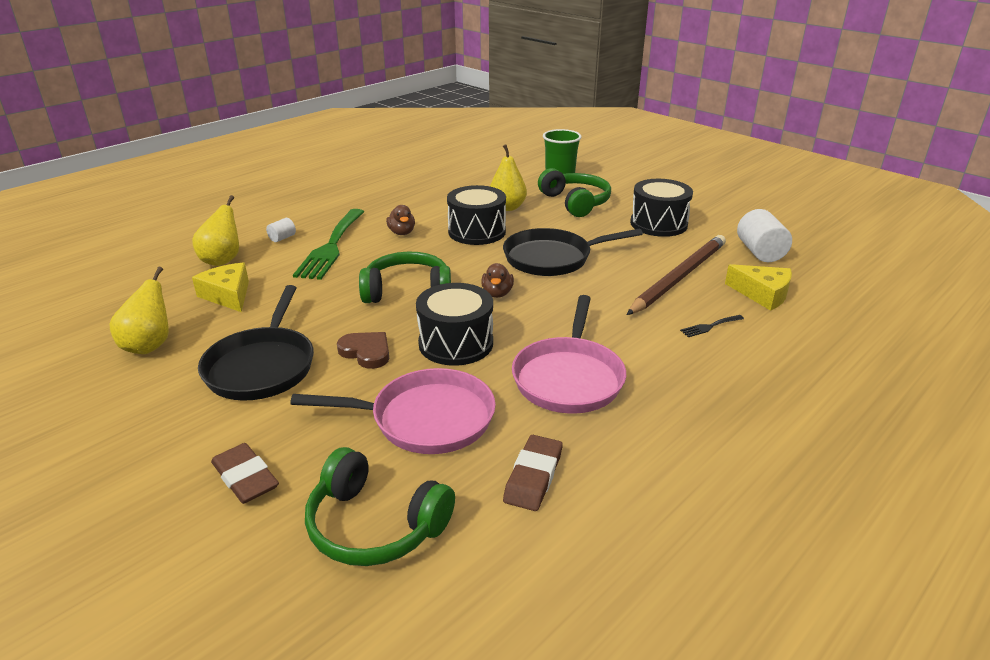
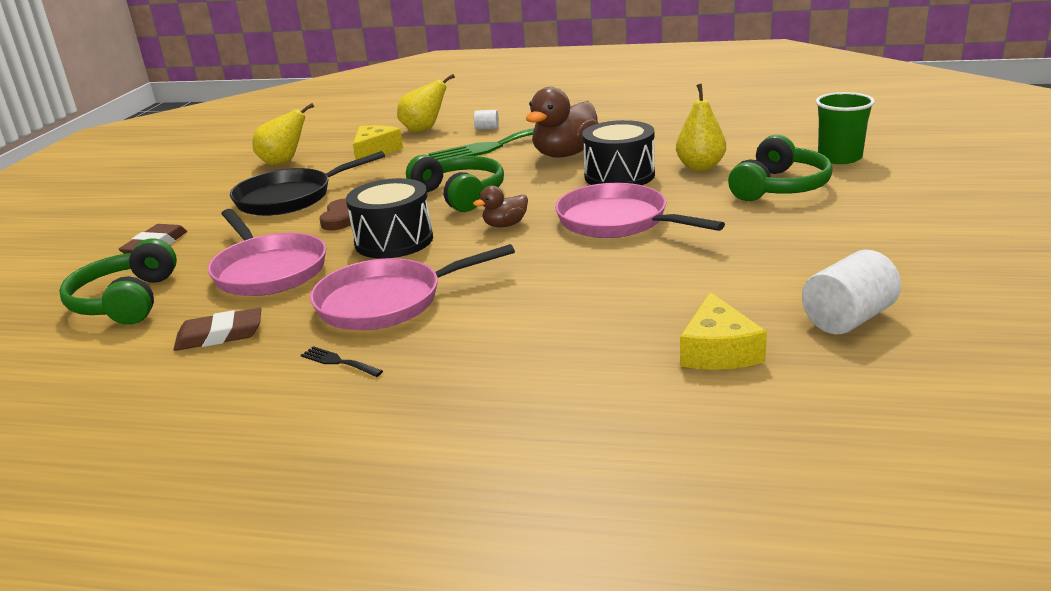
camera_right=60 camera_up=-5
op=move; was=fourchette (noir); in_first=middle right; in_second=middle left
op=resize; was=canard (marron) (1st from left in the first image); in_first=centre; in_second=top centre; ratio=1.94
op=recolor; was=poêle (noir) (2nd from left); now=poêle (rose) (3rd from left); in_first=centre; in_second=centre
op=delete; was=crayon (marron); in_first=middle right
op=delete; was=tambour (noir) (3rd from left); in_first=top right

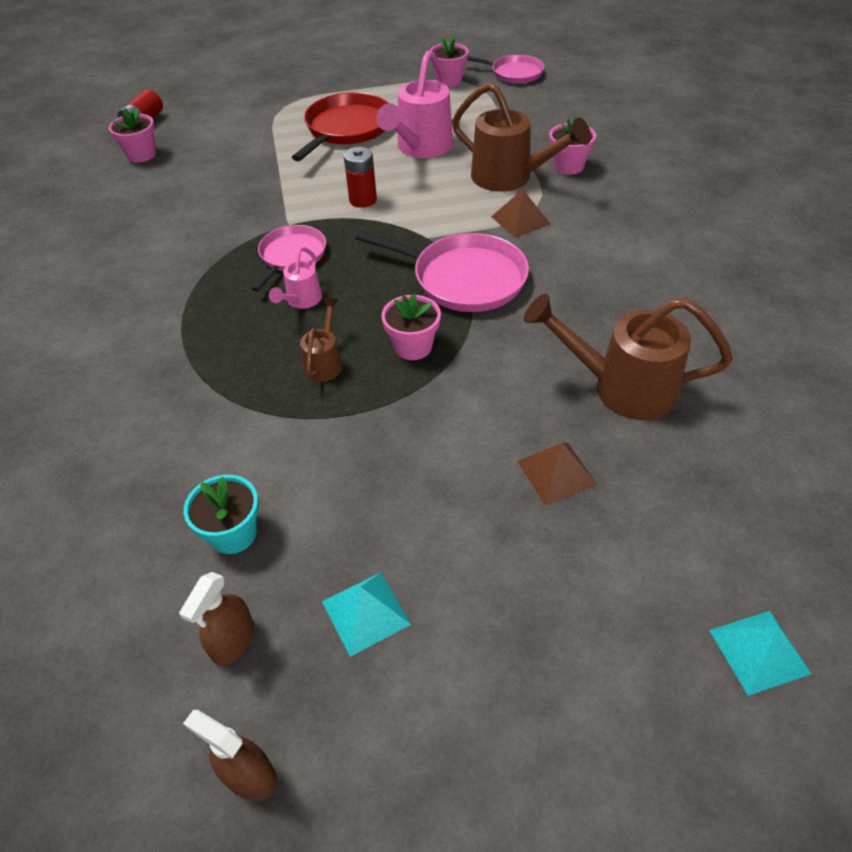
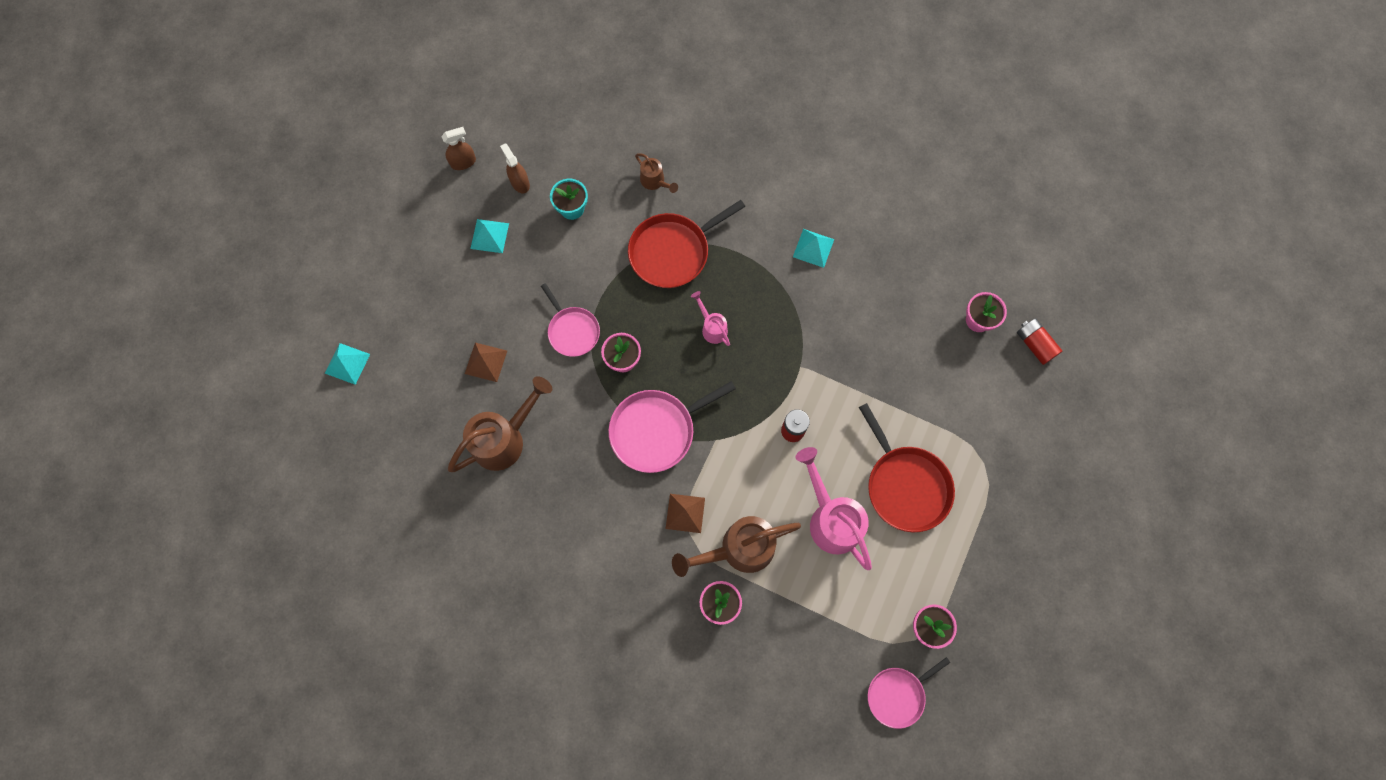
camera_right=125 camera_up=25
op=move; was=poêle (rose) (1st from left); in_first=top centre; in_second=centre
op=insert; now=poêle (rouge) (1st from left); in_second=top centre
op=move; was=arrosoir (marron) (1st from left in the first image); now=arrosoir (marron) (2nd from left); in_first=centre; in_second=top centre
op=insert; now=pyramide (turquoise) (3rd from left); in_second=top centre

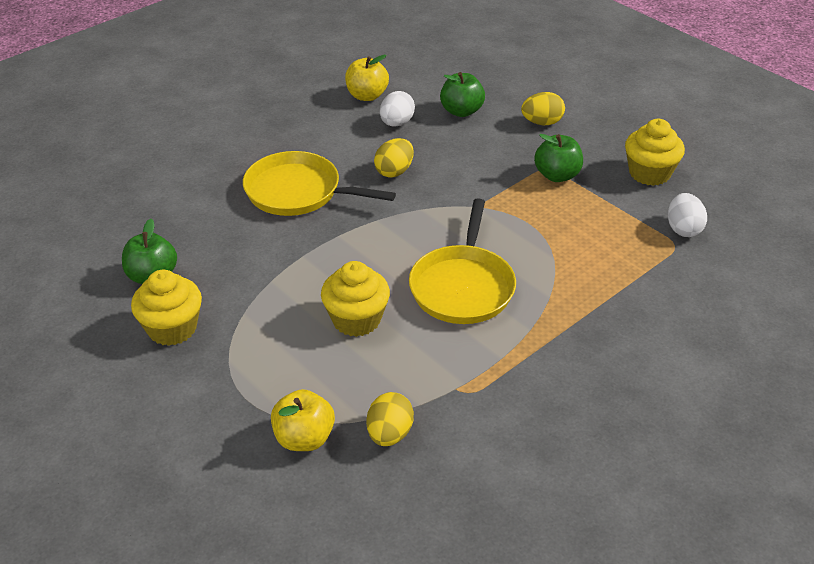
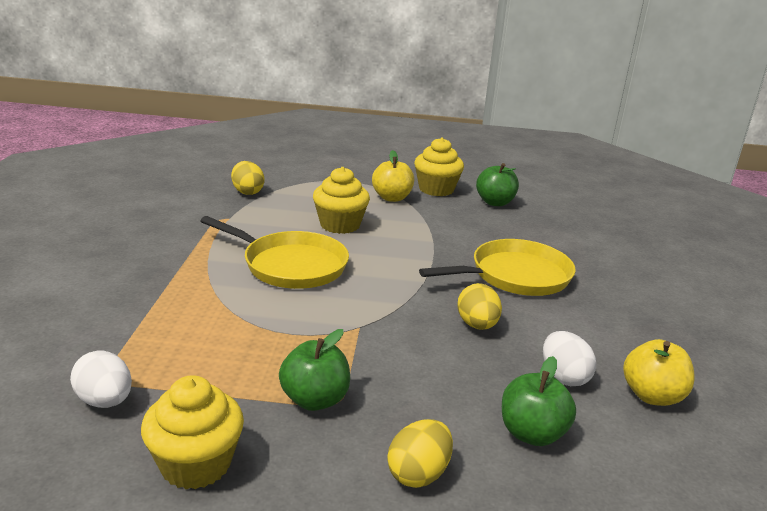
camera_right=135 camera_up=-15
op=rotate; was=poêle (jaune) (2nd from left in the first image); in_first=centre; in_second=centre; clockwise=150
op=move; was=pomme (jaune) (1st from left); in_first=bottom centre; in_second=centre

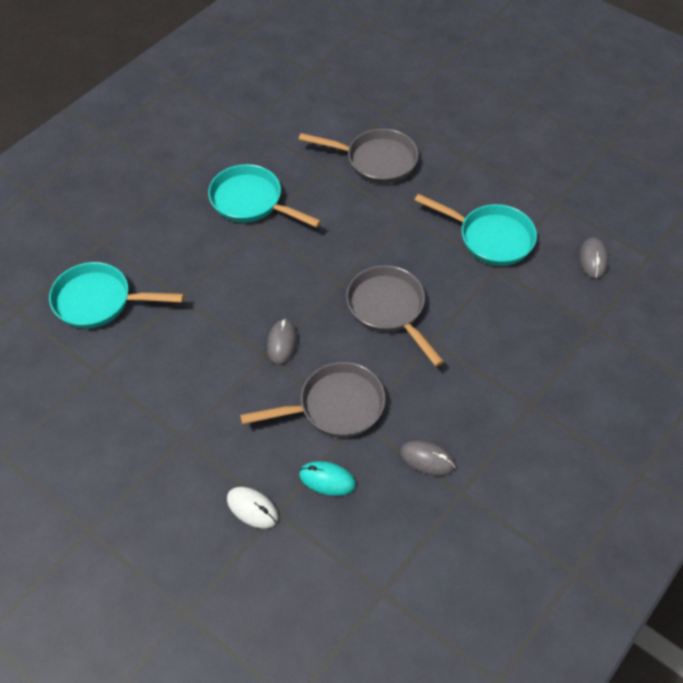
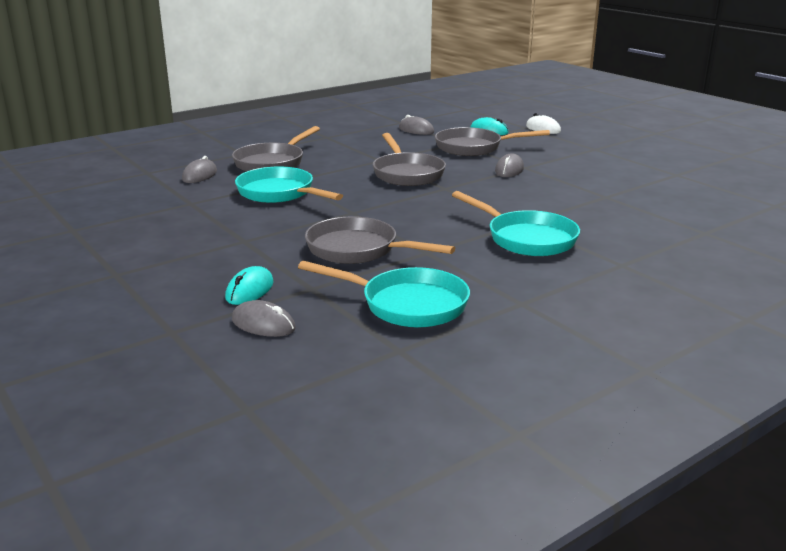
camera_right=-165 camera_up=-30
op=insert; now=souris (turquoise) (1st from left); in_second=middle left
op=insert; now=poêle (gris) (1st from left); in_second=top centre
op=insert; now=souris (gris) (2nd from left); in_second=centre
op=move; was=poêle (turquoise) (1st from left in the first image); now=poêle (turquoise) (2nd from left); in_first=middle left; in_second=centre

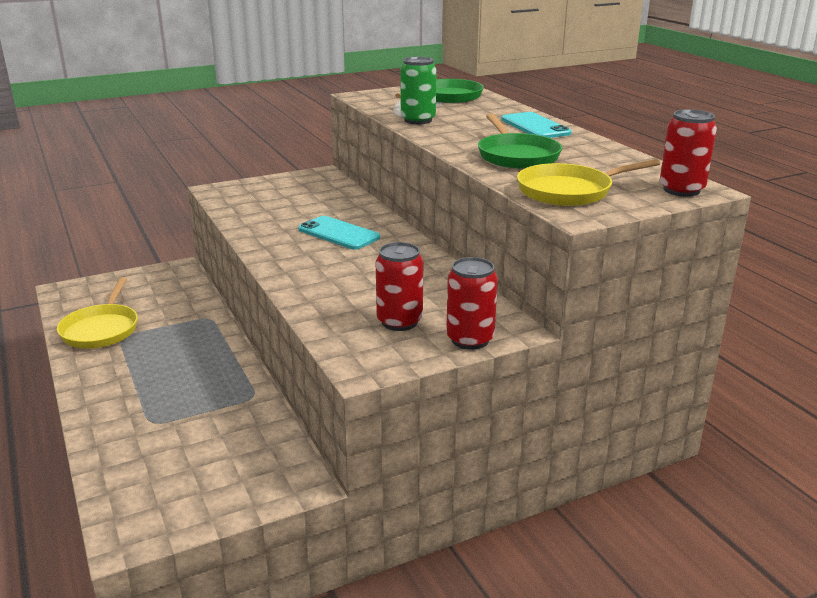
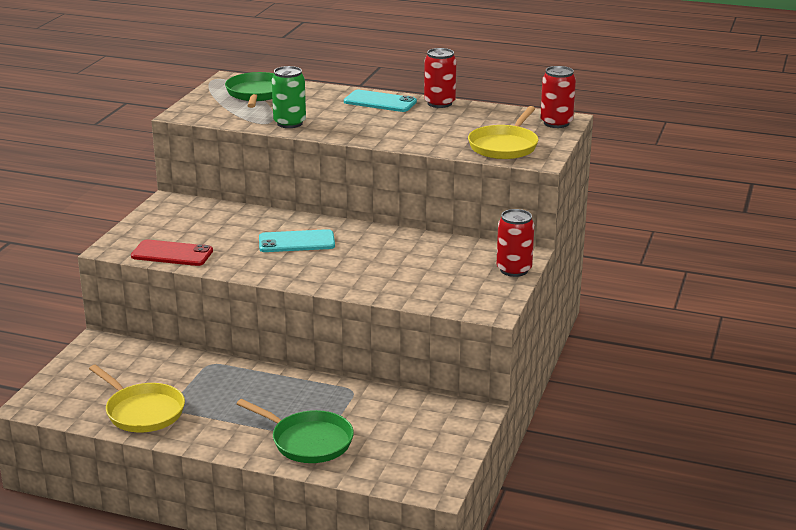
camera_right=-45 camera_up=0
op=insert; now=téléphone (rouge); in_second=middle left
op=move; was=poêle (vert) (2nd from left); in_first=top centre; in_second=bottom centre
op=move; was=canette (rouge) (1st from left); in_first=centre; in_second=top centre

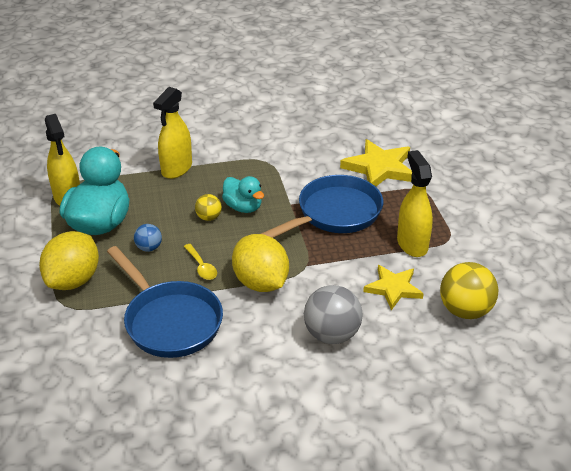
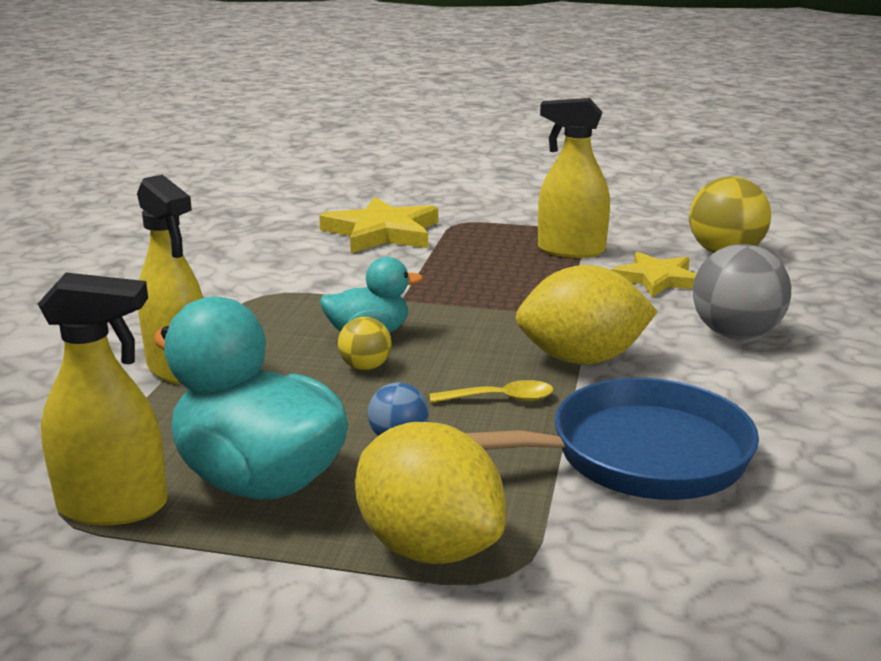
camera_right=-65 camera_up=-15
op=delete; was=poêle (bleu) (2nd from left); in_first=centre

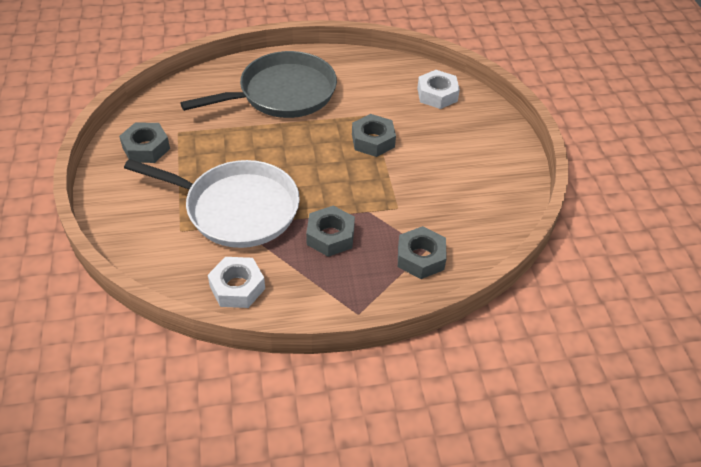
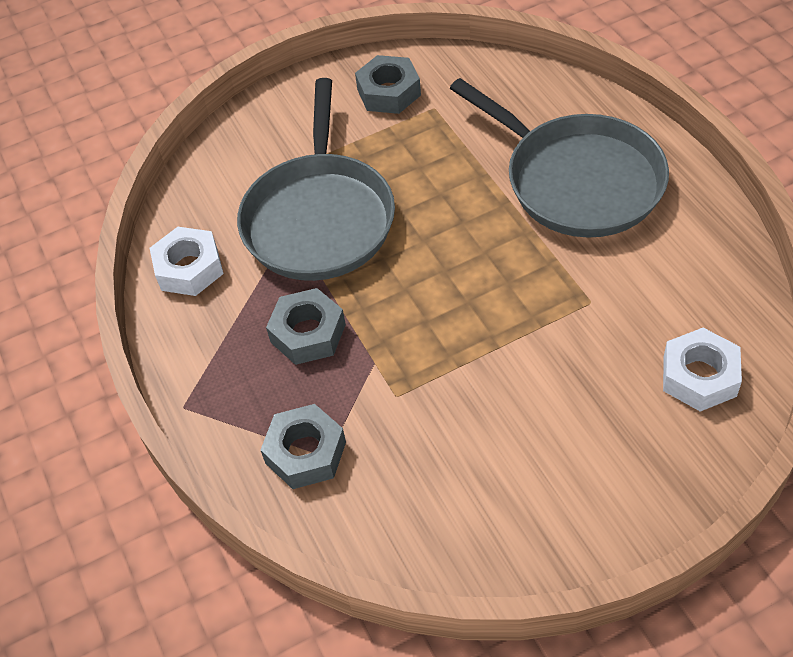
camera_right=80 camera_up=5
op=recolor; was=poêle (blanc); now=poêle (gris) (1st from left); in_first=middle left; in_second=top centre
op=delete; was=écrou (gris) (3rd from left); in_first=top centre

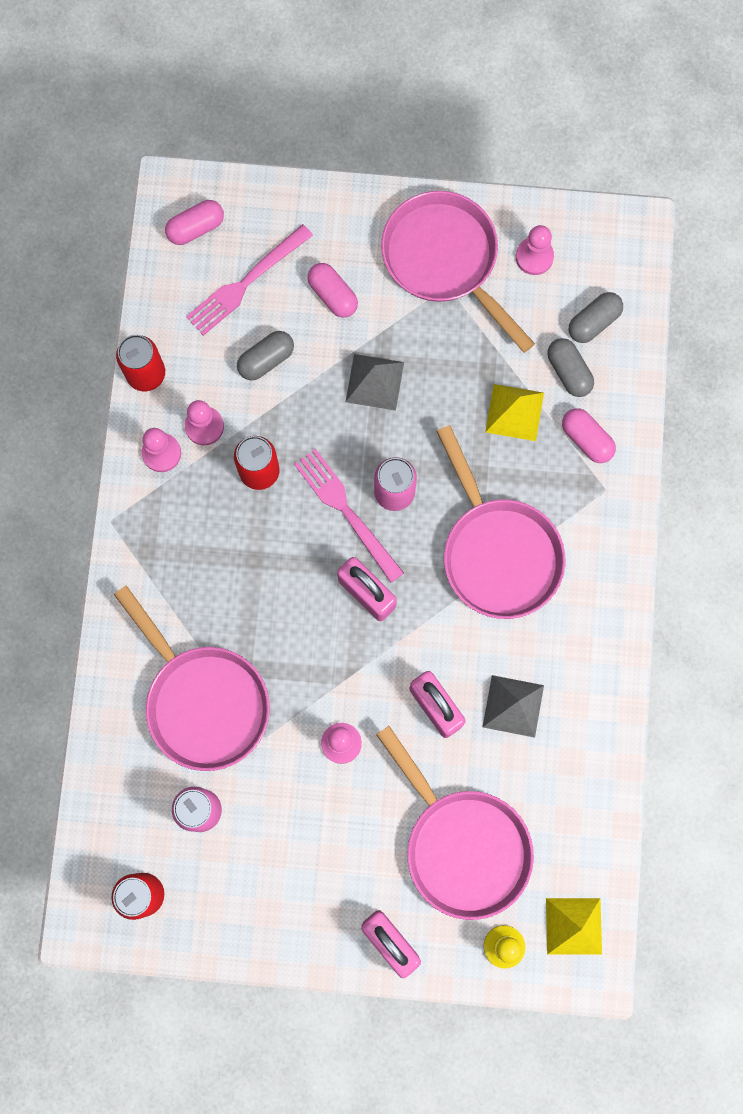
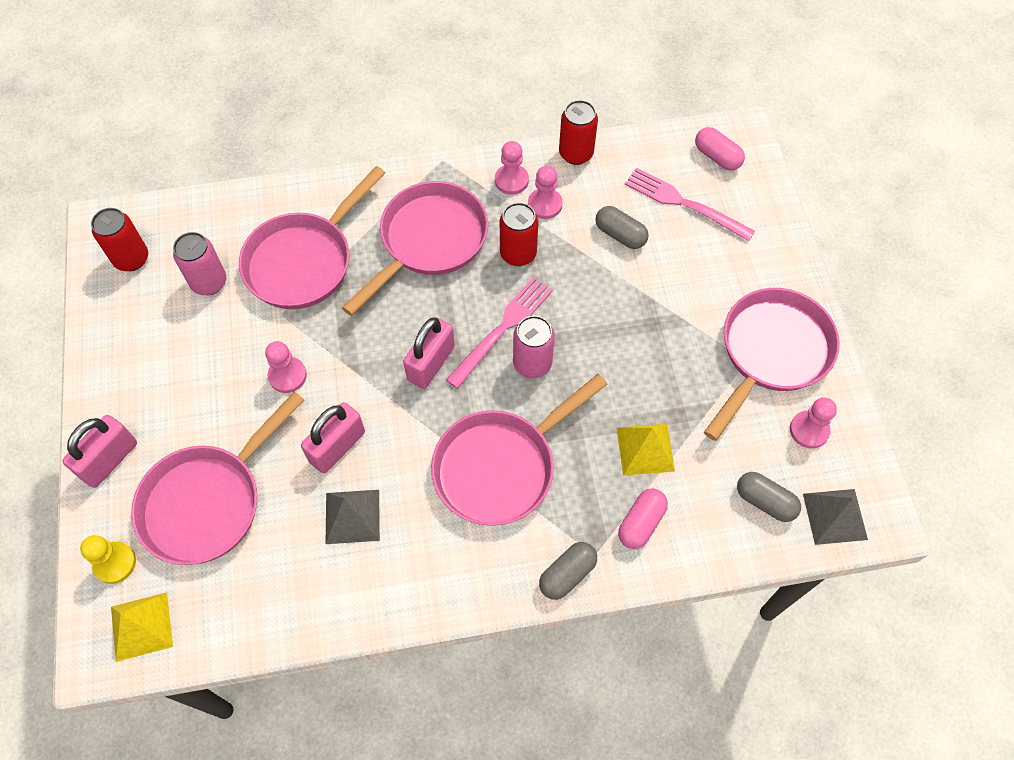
camera_right=75 camera_up=-15
op=insert; now=poêle (rose) (3rd from left); in_second=top centre
op=move; was=gélule (gris) (2nd from left in the first image); now=gélule (gris) (1st from left); in_first=top right; in_second=bottom centre
op=move; was=pyramide (gris) (1st from left in the first image); now=pyramide (gris) (2nd from left); in_first=centre; in_second=bottom right
op=delete; was=gélule (rose) (2nd from left); in_first=top centre

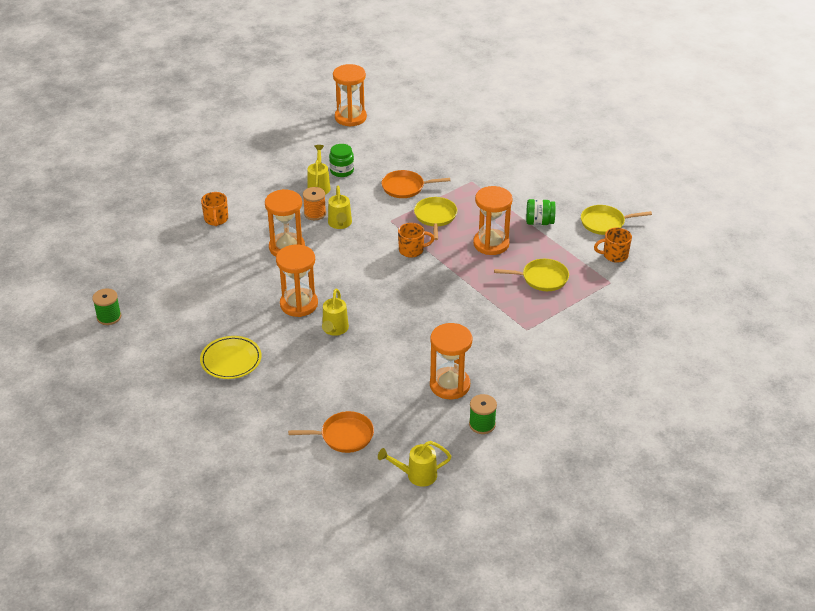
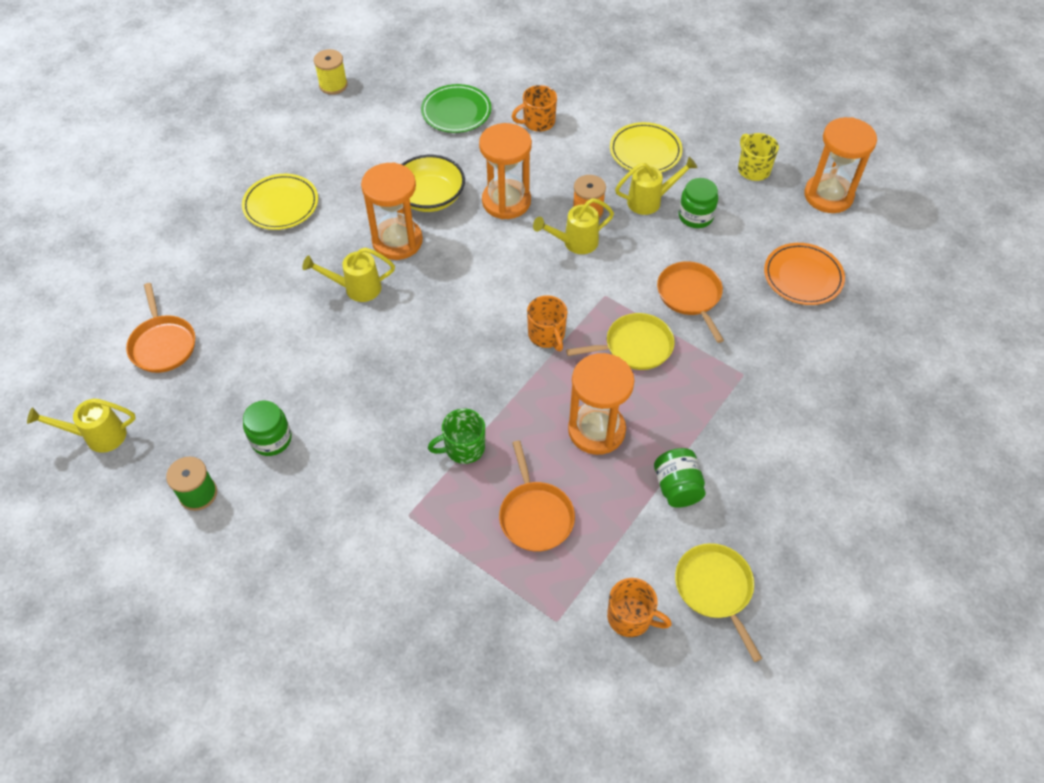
camera_right=75 camera_up=15
op=rotate; was=arrosoir (jaune) (4th from left in the first image); in_first=bottom centre; in_second=middle left; clockwise=-75
op=replace; was=sablier (orange) (4th from left); now=bocal (vert) (1st from left); in_first=centre; in_second=middle left
op=recolor; was=bobine (vert) (1st from left); now=bobine (jaune); in_first=middle left; in_second=top left
op=insert; now=bol (jaune); in_second=top centre
op=insert; now=assiette (vert); in_second=top centre
op=insert; now=tasse (vert); in_second=centre
op=recolor; was=poêle (jaune) (2nd from left); now=poêle (orange) (2nd from left); in_first=centre; in_second=centre
op=rotate; was=tasse (orange) (3rd from left); in_first=middle right; in_second=bottom centre; clockwise=135
op=insert; now=assiette (jaune) (2nd from left); in_second=top centre
op=insert; now=tasse (jaune); in_second=top right
op=insert; now=assiette (orange); in_second=middle right

